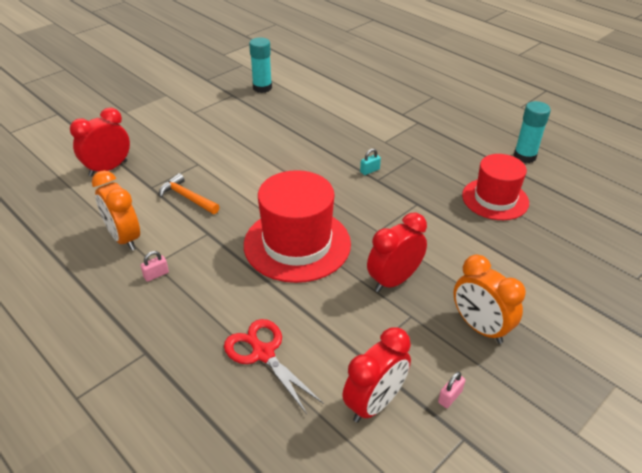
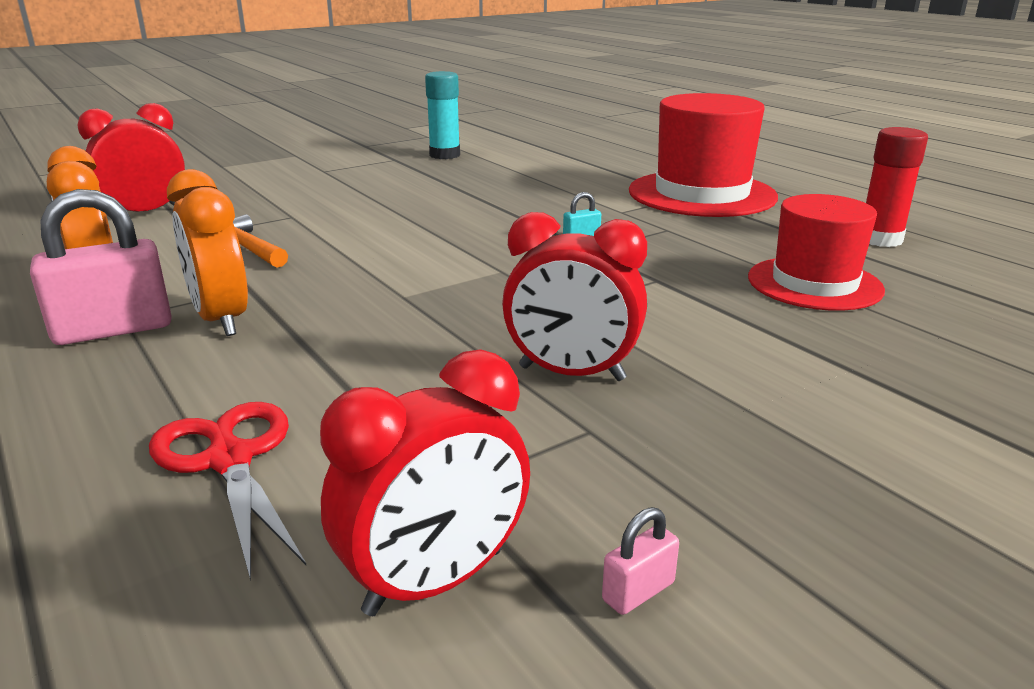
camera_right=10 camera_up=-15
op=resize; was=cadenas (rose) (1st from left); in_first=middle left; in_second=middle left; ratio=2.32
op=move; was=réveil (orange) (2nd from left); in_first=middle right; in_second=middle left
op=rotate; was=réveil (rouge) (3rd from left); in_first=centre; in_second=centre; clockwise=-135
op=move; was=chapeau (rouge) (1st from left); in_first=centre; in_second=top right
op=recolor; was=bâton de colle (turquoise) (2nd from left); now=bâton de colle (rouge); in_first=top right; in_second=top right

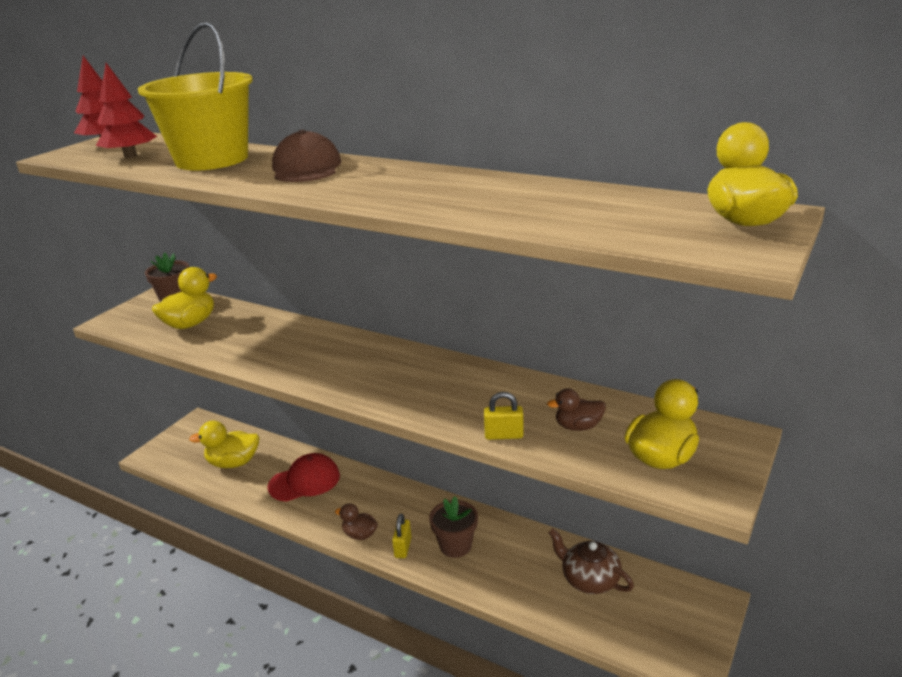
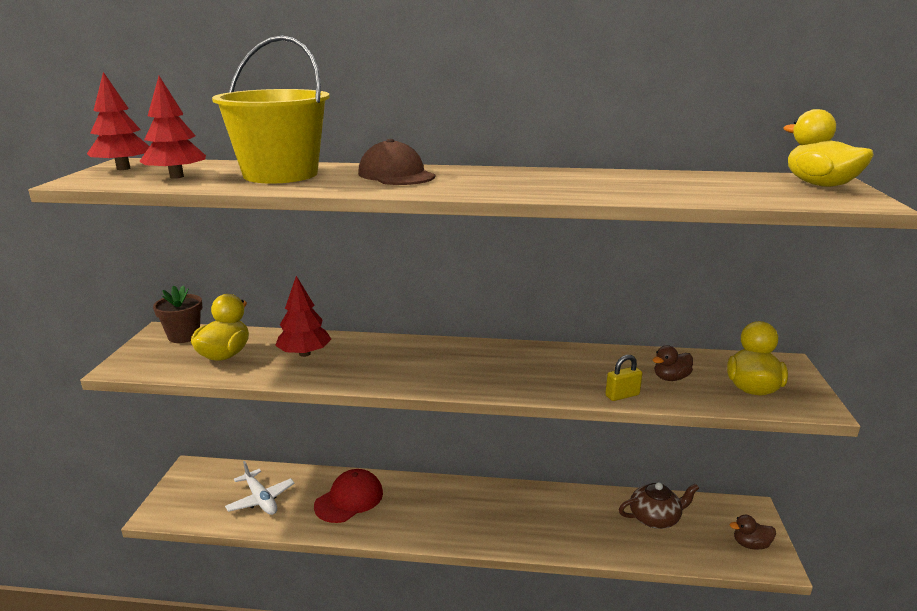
camera_right=-25 camera_up=-5
op=replace; was=canard (jaune) (2nd from left); now=avion (blanc); in_first=middle left; in_second=bottom left
op=insert; now=arbre (rouge) (3rd from left); in_second=middle left
op=rotate; was=théière (marron); in_first=bottom centre; in_second=bottom right; clockwise=150
op=move; was=canard (marron) (1st from left in the first image); now=canard (marron) (2nd from left); in_first=bottom centre; in_second=bottom right
op=delete; was=cadenas (jaune) (1st from left); in_first=bottom centre
op=delete; was=pot de fleurs (marron) (2nd from left); in_first=bottom centre

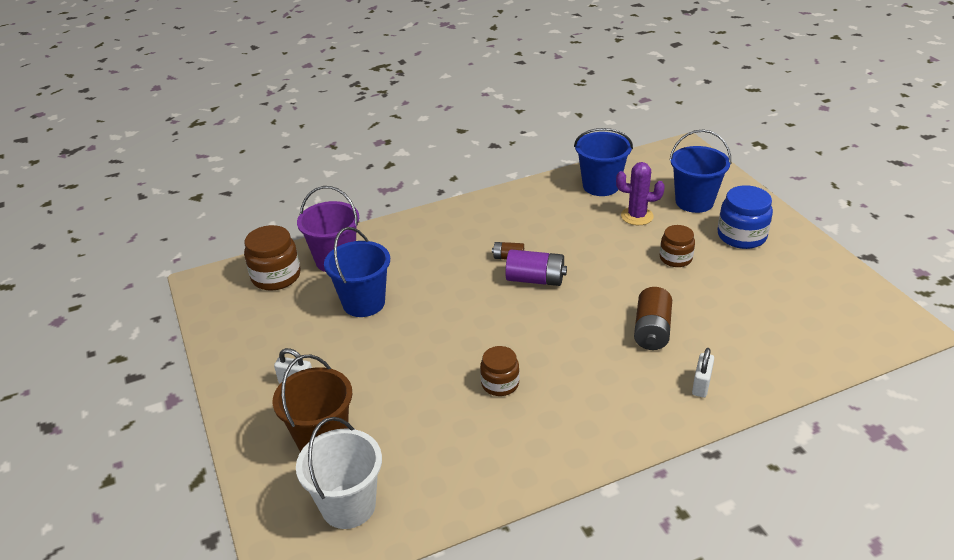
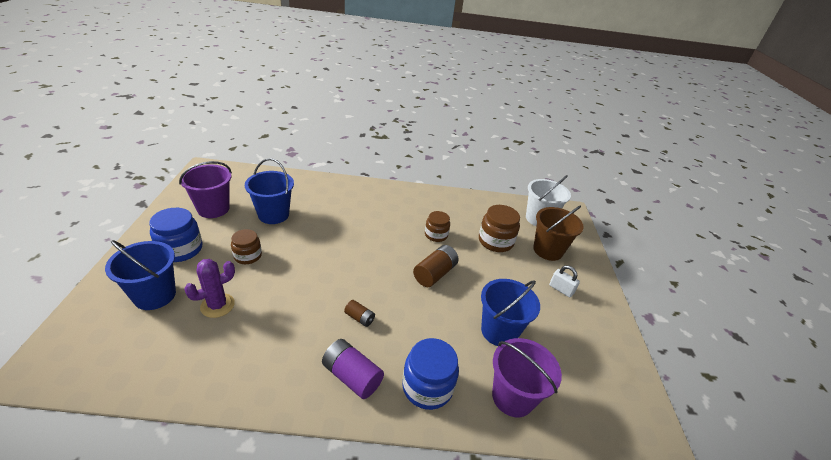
camera_right=-160 camera_up=0
op=insert; now=seau (violet) (1st from left); in_second=middle left
op=rotate; was=cactus (violet); in_first=middle right; in_second=middle left; clockwise=-75
op=move; was=seau (bleu) (2nd from left); in_first=top centre; in_second=middle left
op=move; was=pile (violet); in_first=centre; in_second=bottom centre
op=insert; now=bocal (bleu) (2nd from left); in_second=bottom centre
op=move; was=pile (marron) (2nd from left); in_first=middle right; in_second=centre
op=move; was=bocal (marron) (1st from left in the first image); now=bocal (marron) (3rd from left); in_first=middle left; in_second=centre
op=delete; was=cadenas (blanc) (2nd from left); in_first=middle right

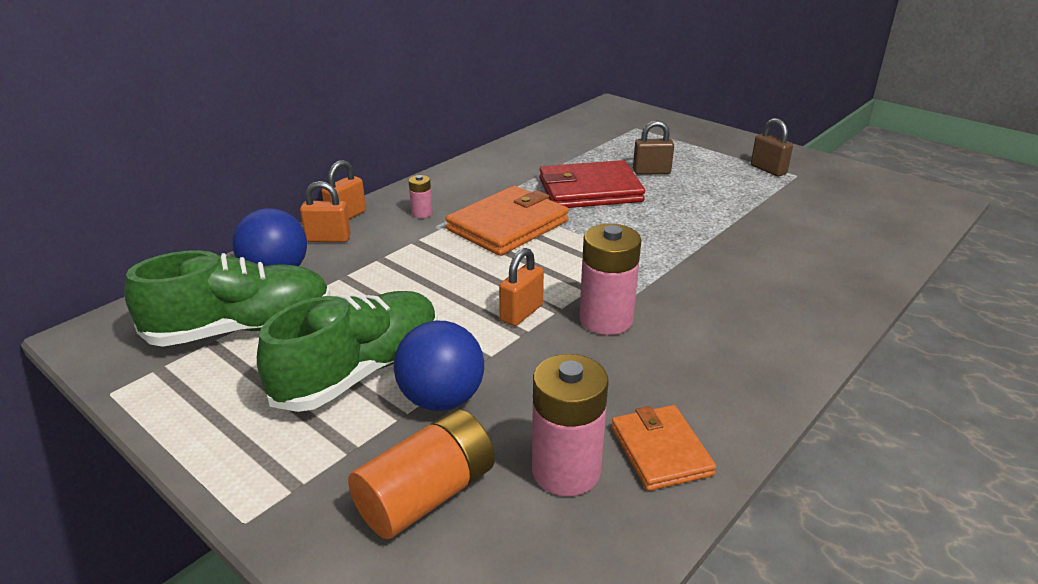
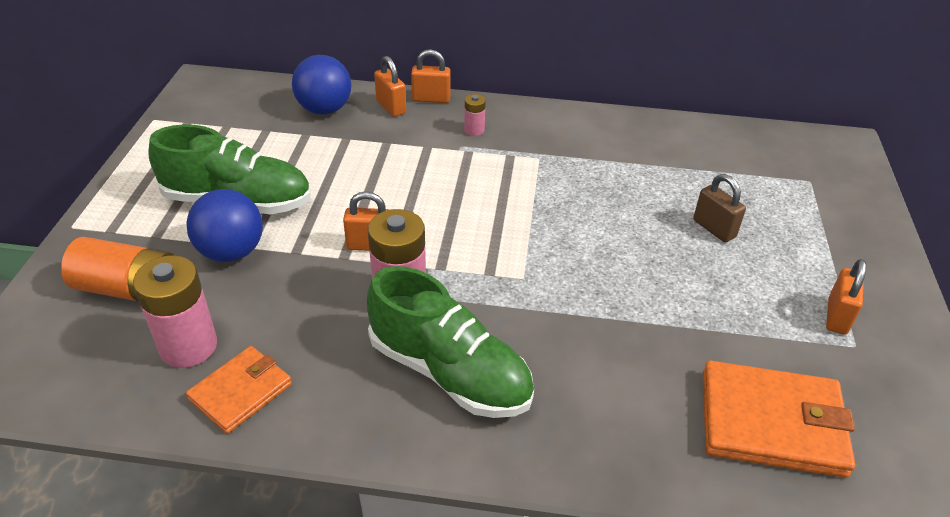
camera_right=55 camera_up=10
op=move; was=chaussure (vert) (1st from left in the first image); now=chaussure (vert) (2nd from left); in_first=middle left; in_second=centre
op=move; was=portefeuille (orange) (1st from left in the first image); now=portefeuille (orange) (2nd from left); in_first=centre; in_second=bottom right
op=recolor; was=cadenas (marron) (2nd from left); now=cadenas (orange) (4th from left); in_first=top right; in_second=middle right
op=delete; was=portefeuille (rouge); in_first=top centre

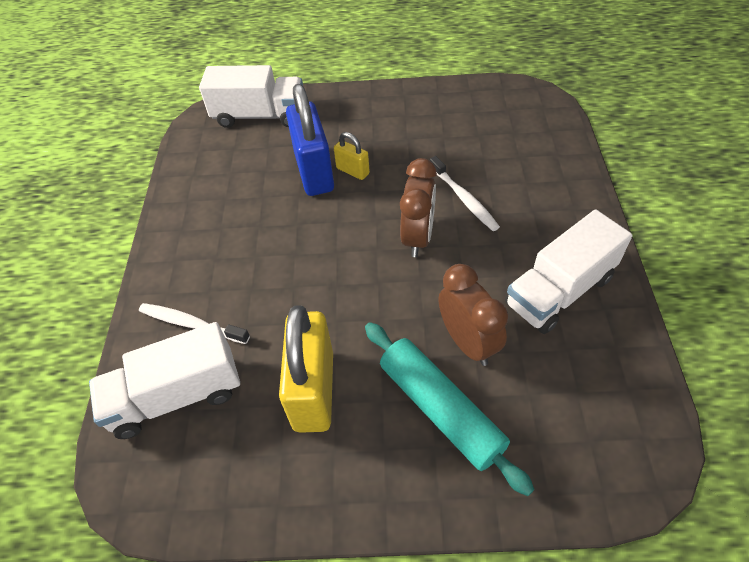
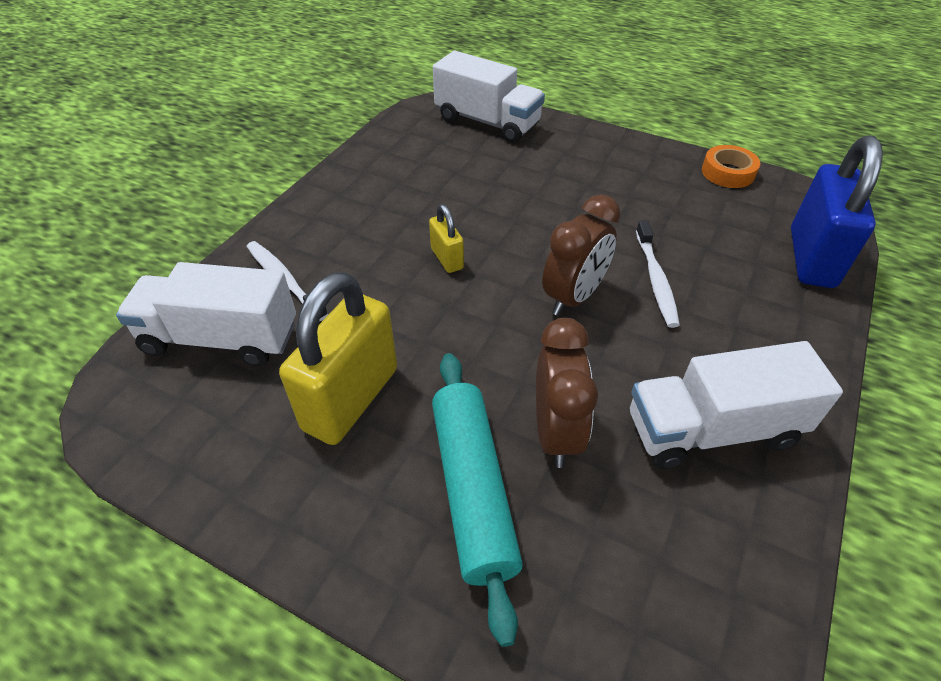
camera_right=25 camera_up=-5
op=move; was=cadenas (jaune) (2nd from left); in_first=top centre; in_second=centre
op=insert; now=ruban adhésif (orange); in_second=top right
op=move; was=cadenas (bleu); in_first=top centre; in_second=top right

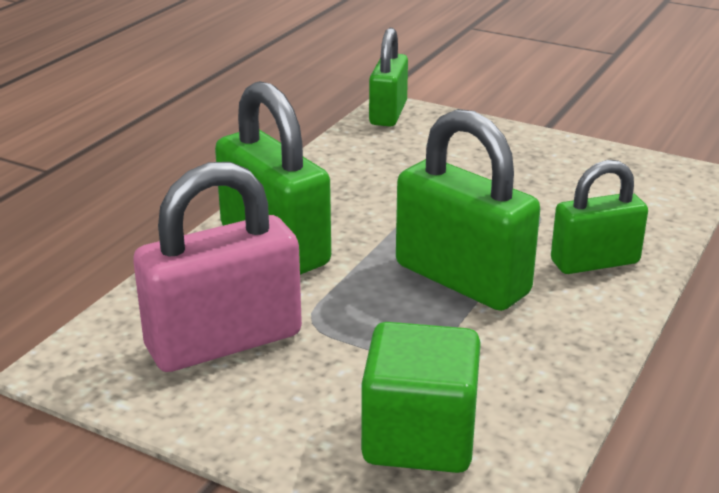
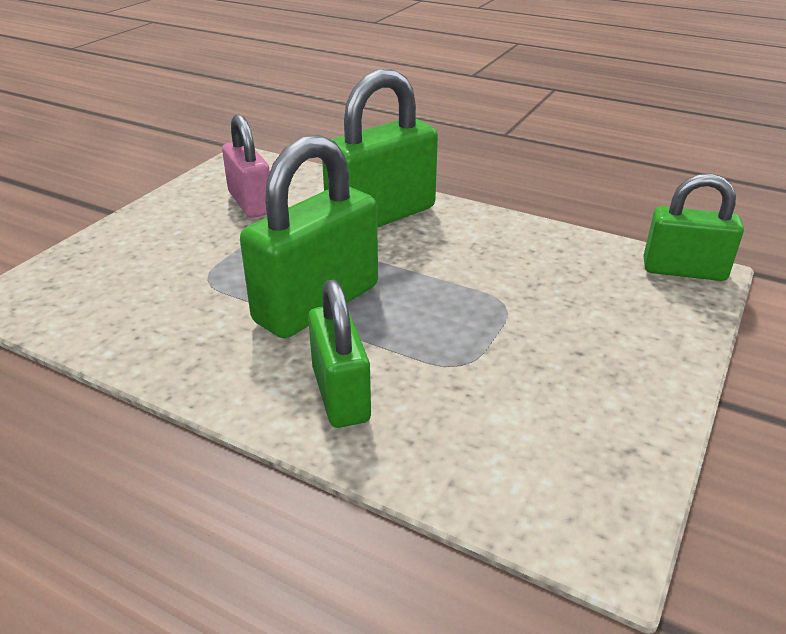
camera_right=90 camera_up=5
op=resize; was=cadenas (rose); in_first=middle left; in_second=top left; ratio=0.64
op=delete; was=cube (vert); in_first=bottom centre

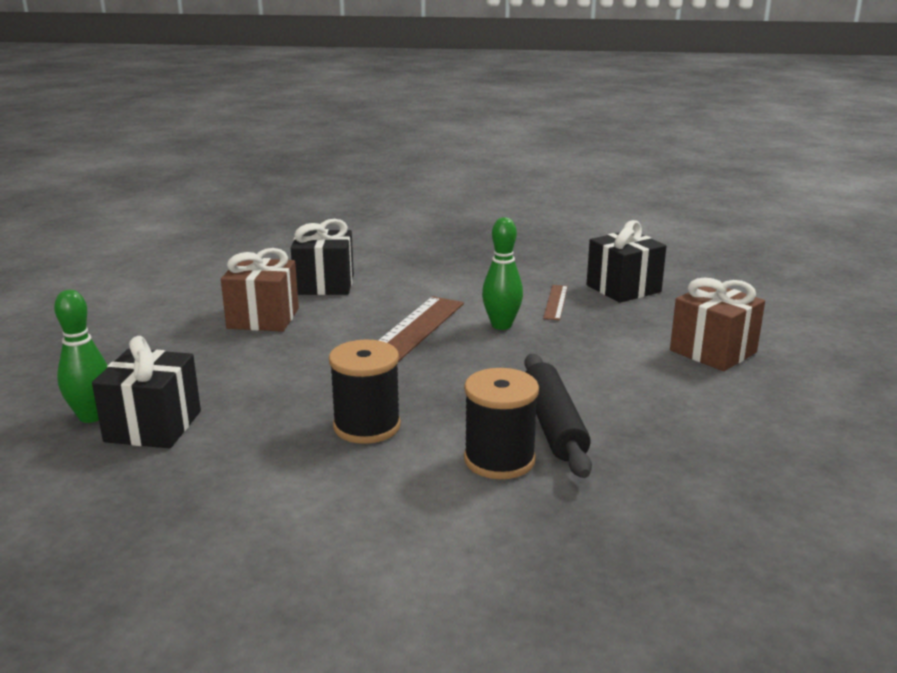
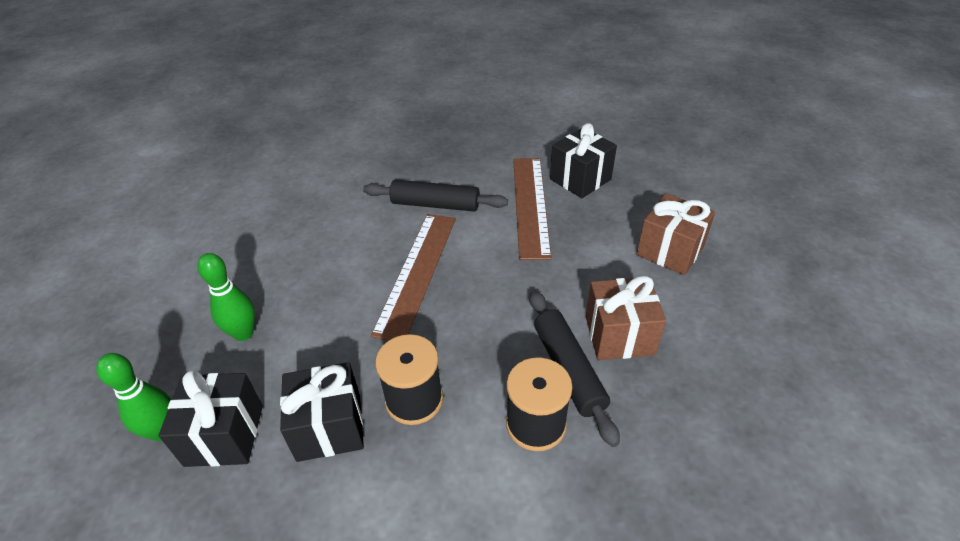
camera_right=-10 camera_up=20
op=move; was=quille (vert) (2nd from left); in_first=centre; in_second=middle left
op=move; was=cadeau (noir) (2nd from left); in_first=centre; in_second=bottom centre
op=insert; now=rouleau à pâtisserie (noir) (1st from left); in_second=centre
op=resize; was=règle (marron) (2nd from left); in_first=centre; in_second=centre; ratio=2.17
op=move; was=cadeau (marron) (1st from left); in_first=middle left; in_second=centre

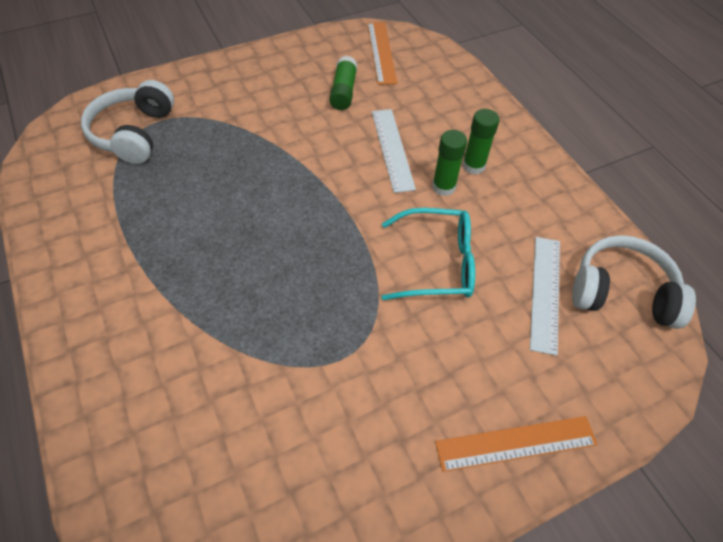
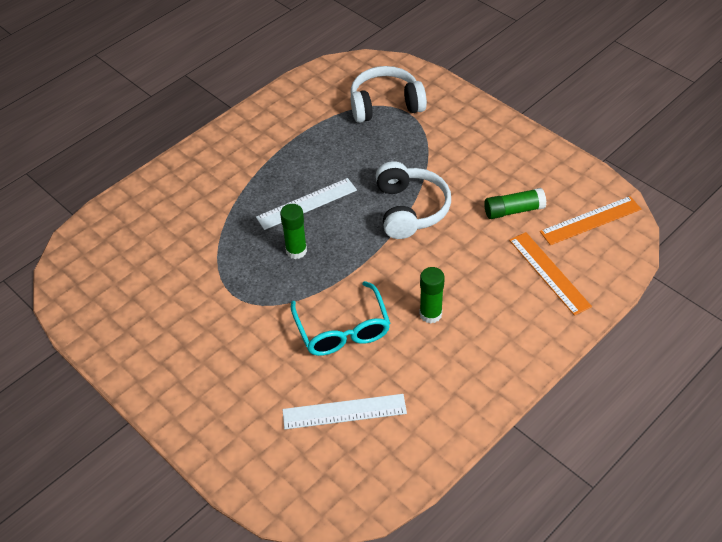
camera_right=75 camera_up=-5
op=move; was=règle (blanc) (1st from left); in_first=top centre; in_second=centre
op=move; was=bâton de colle (vert) (3rd from left in the first image); now=bâton de colle (vert) (1st from left); in_first=top centre; in_second=centre
op=move; was=casque audio (blanc) (2nd from left); in_first=middle right; in_second=centre
op=move; was=règle (orange) (2nd from left in the first image); now=règle (orange) (1st from left); in_first=bottom right; in_second=middle right

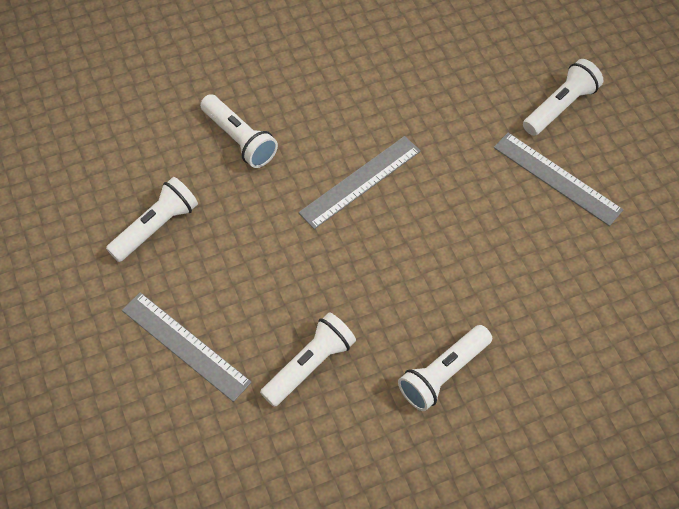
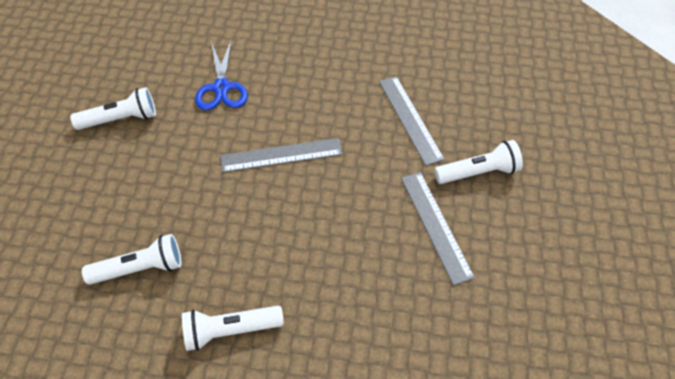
camera_right=30 camera_up=-5
op=replace; was=lampe de poche (blanc) (2nd from left); now=ciseaux (bleu); in_first=top centre; in_second=top left
op=move; was=règle (gris) (1st from left in the first image); now=règle (gris) (2nd from left); in_first=bottom left; in_second=top centre

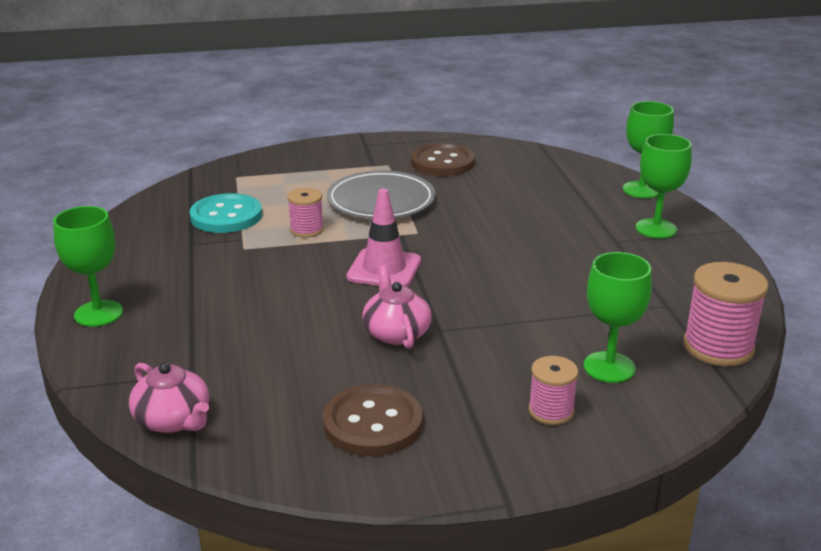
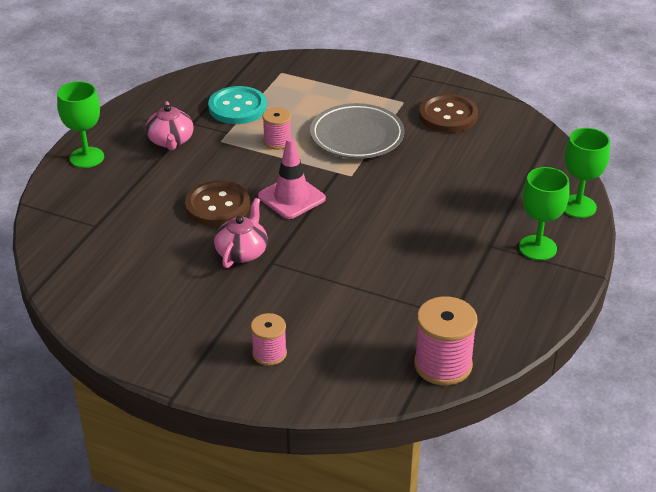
camera_right=35 camera_up=10
op=move; was=théière (rose) (1st from left); in_first=bottom left; in_second=top left
op=move; was=bouton (marron) (1st from left); in_first=bottom centre; in_second=middle left
op=delete; was=verre à pied (vert) (2nd from left); in_first=middle right

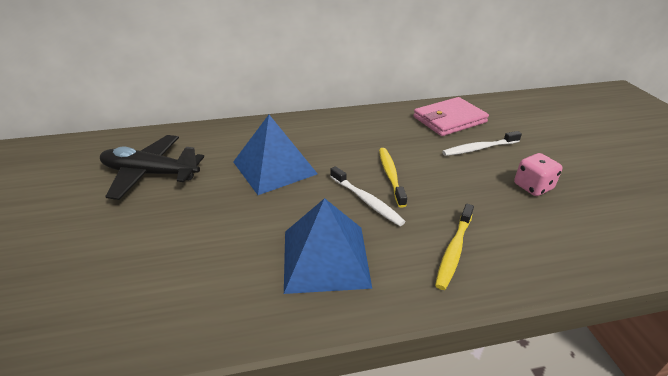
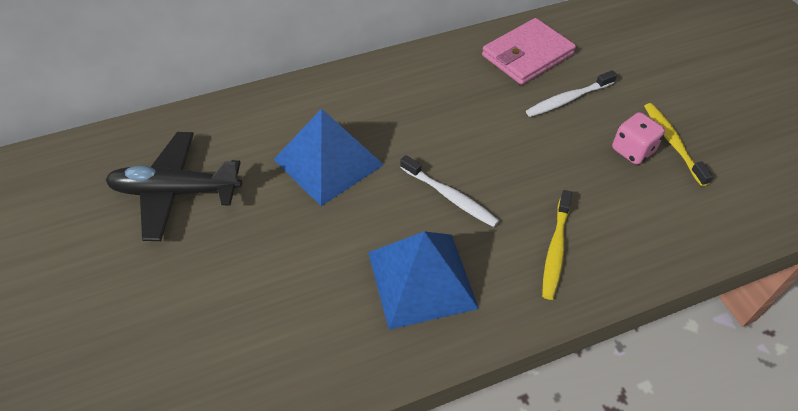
camera_right=-10 camera_up=15
op=move; was=brosse à dents (jaune) (1st from left in the first image); now=brosse à dents (jaune) (2nd from left); in_first=centre; in_second=middle right

